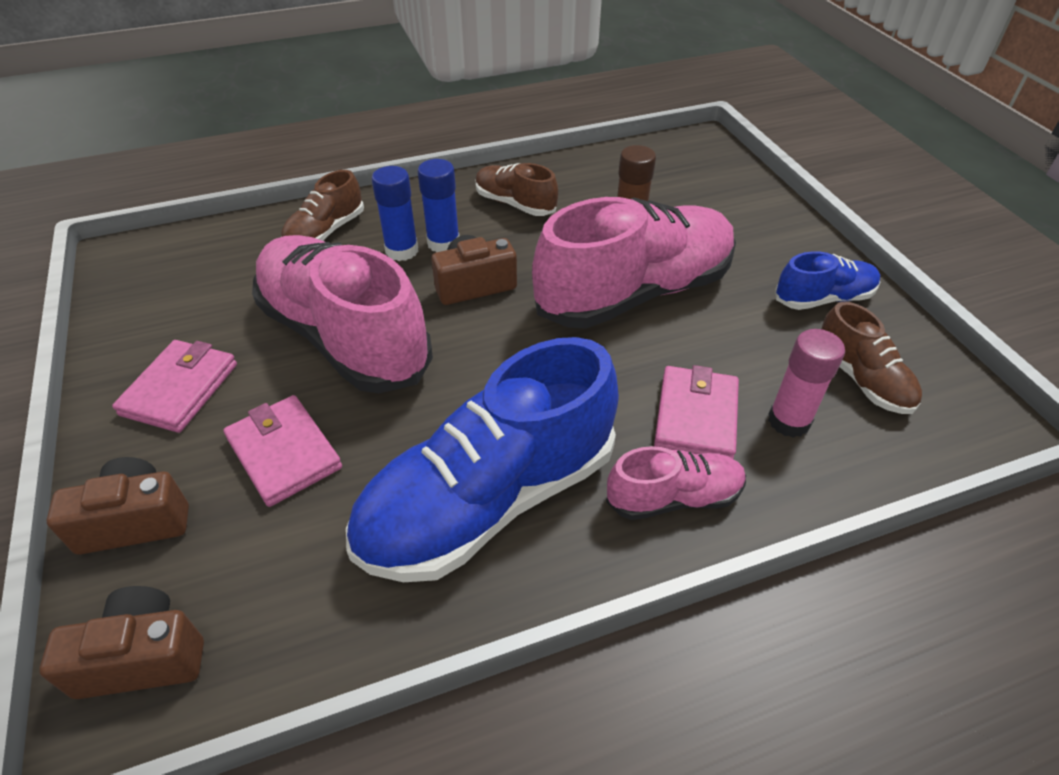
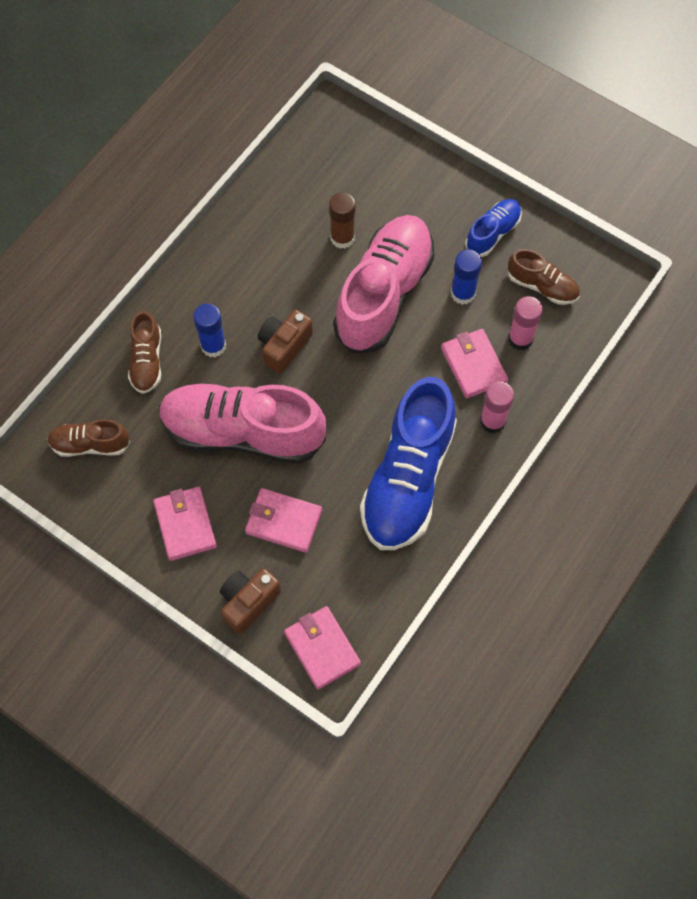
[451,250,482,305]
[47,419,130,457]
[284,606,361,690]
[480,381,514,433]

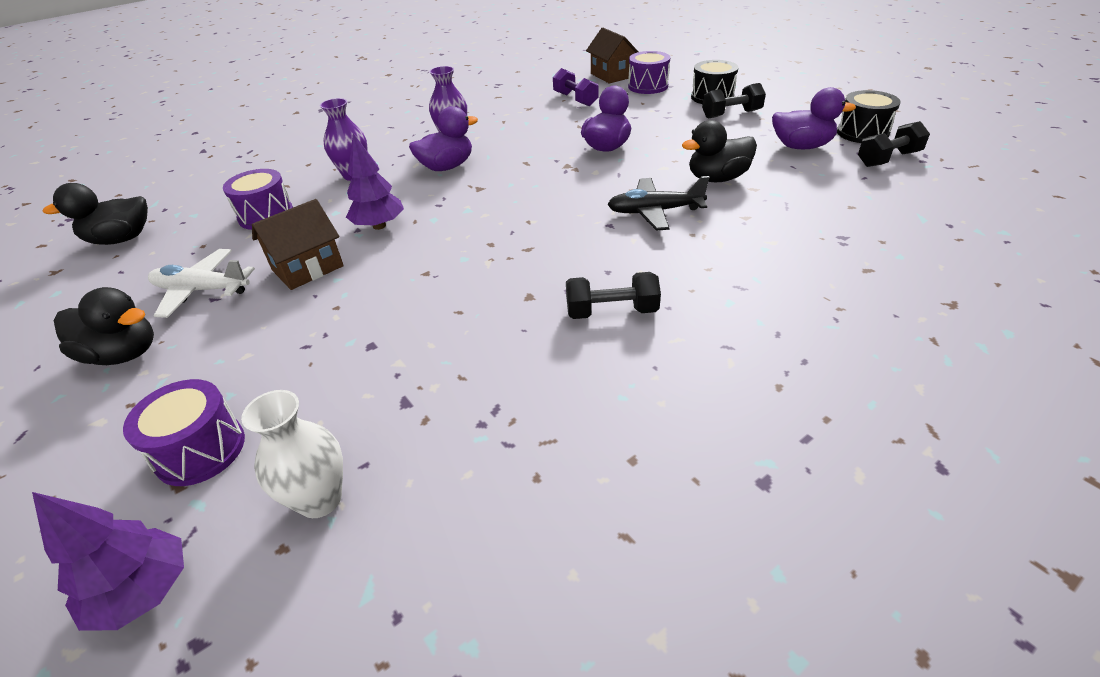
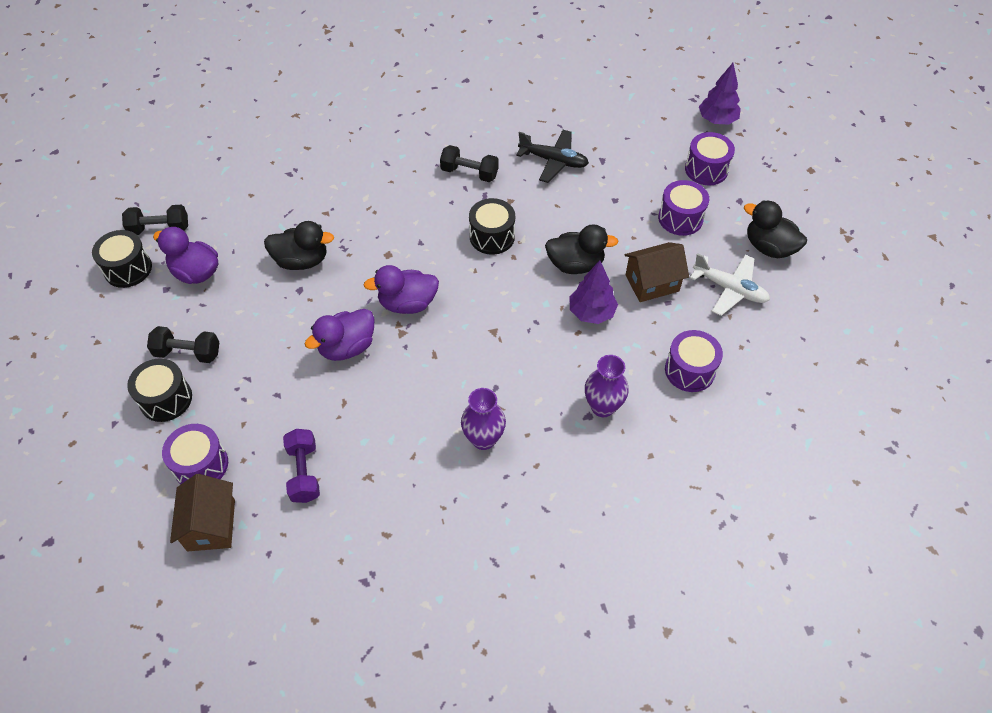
[241,390,343,518] (first image)
[469,198,515,255]
[658,180,709,236]
[545,224,618,274]
[363,265,439,314]
[516,130,589,183]

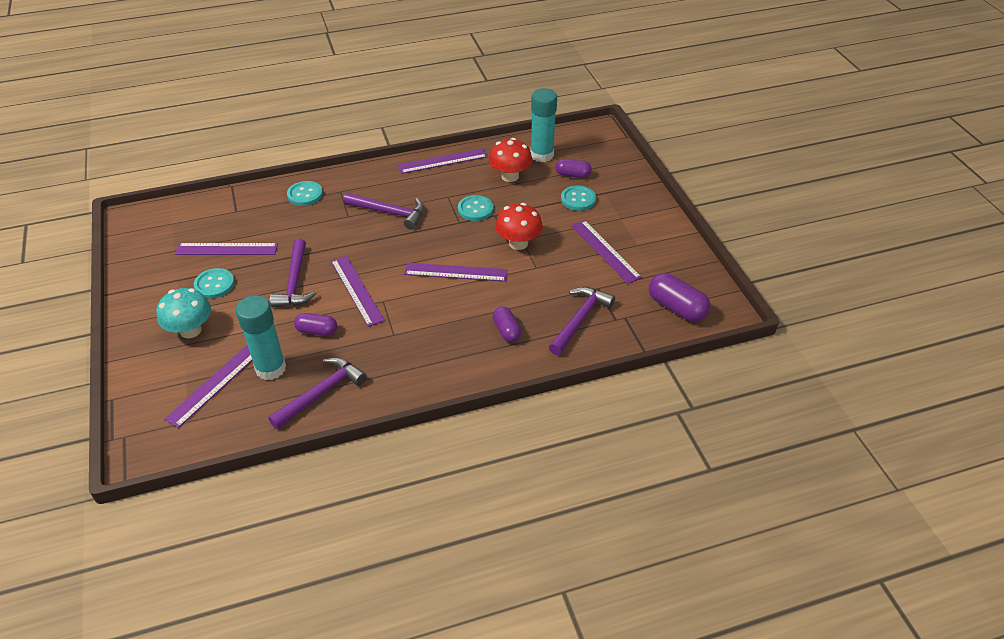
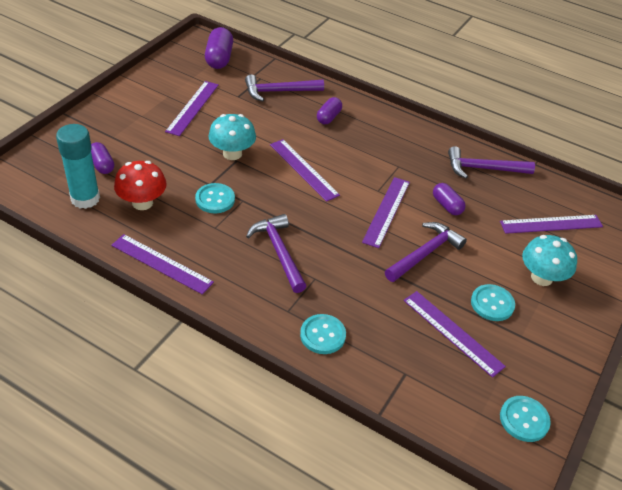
[236,295,286,380] (first image)
[500,396,551,442]
[208,114,256,160]

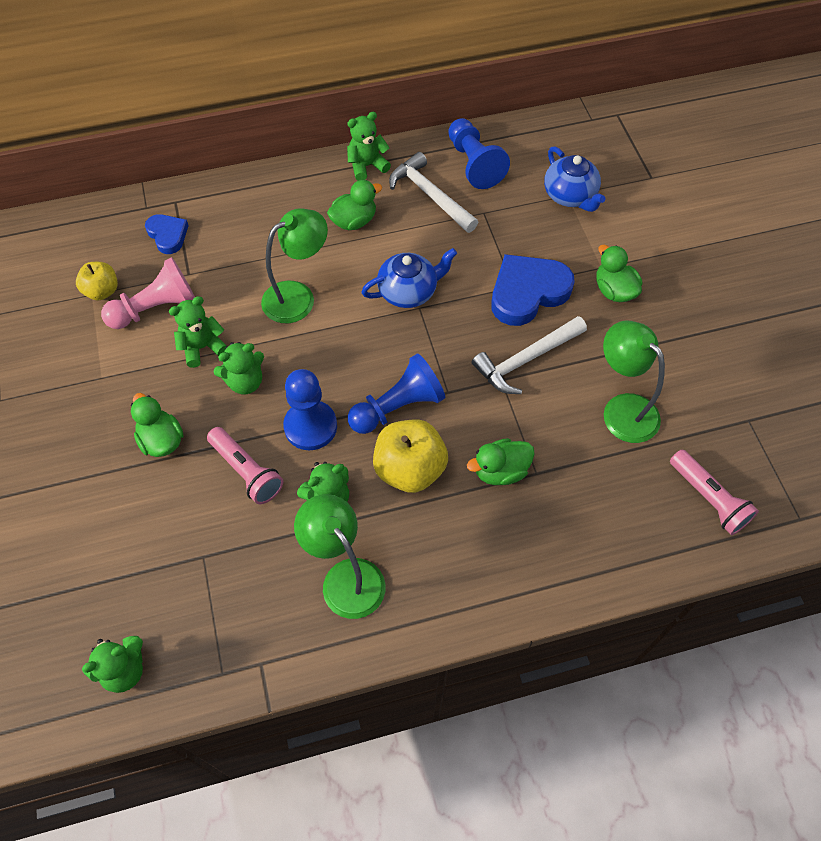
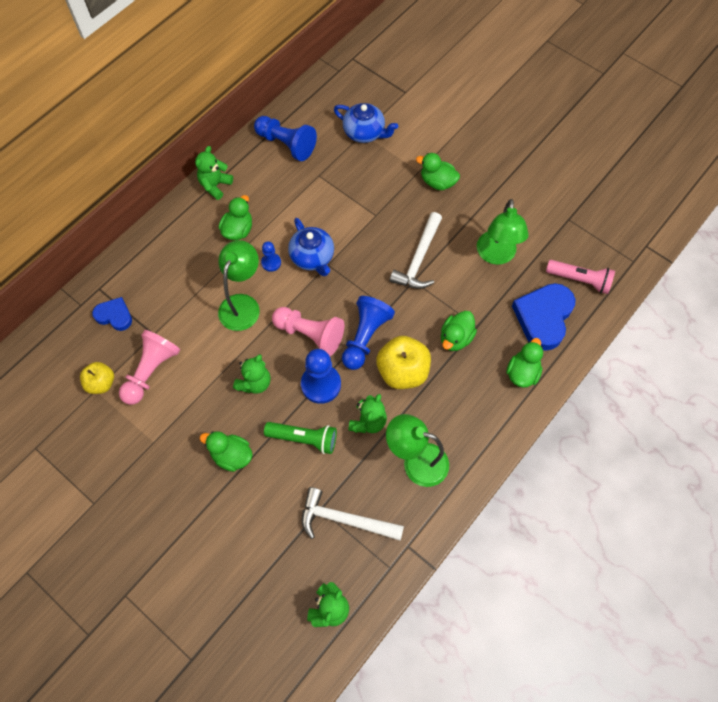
[169,296,227,368] (first image)
[261,241,281,272]
[272,307,345,356]
[506,338,543,388]
[302,487,404,541]
[512,283,576,351]
[264,422,337,454]
[288,218,334,276]
[477,199,529,265]

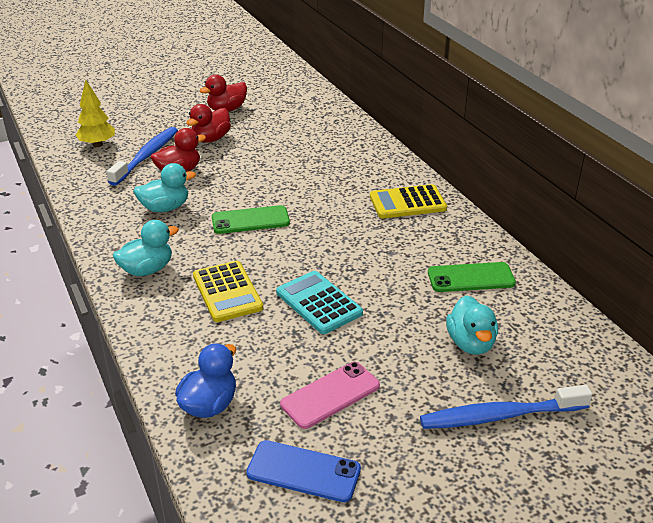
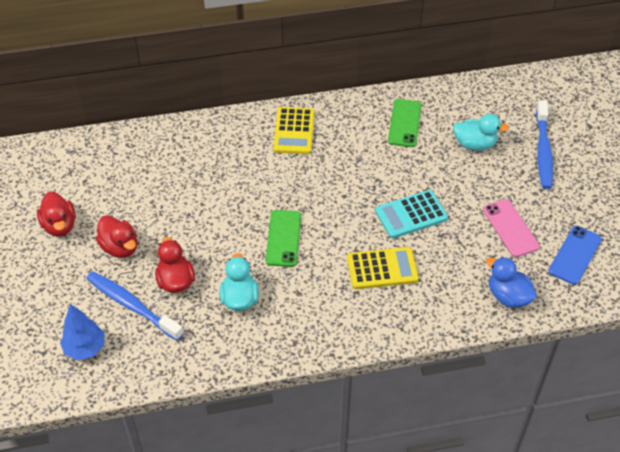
[113,220,179,276] (first image)
[60,304,104,360]

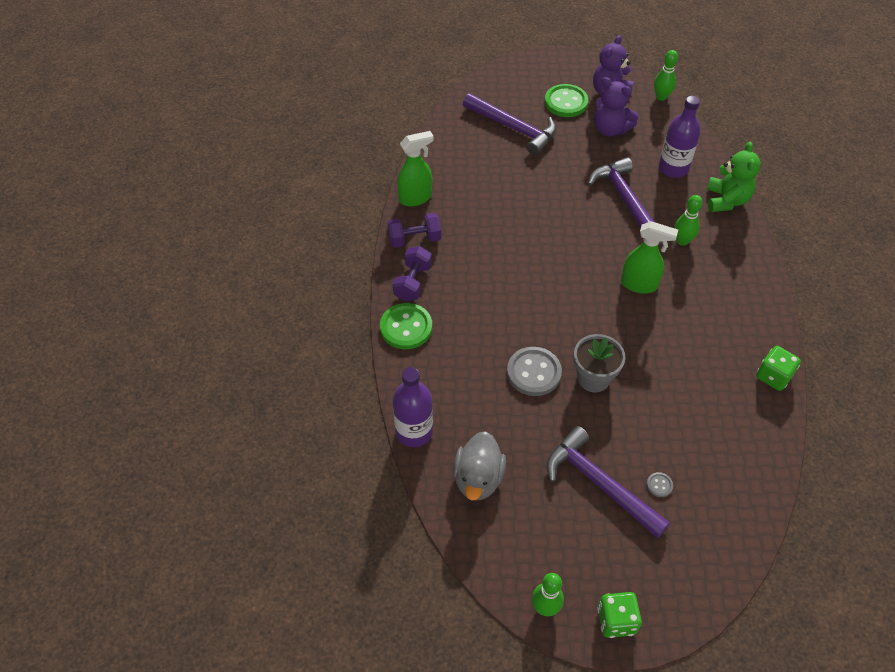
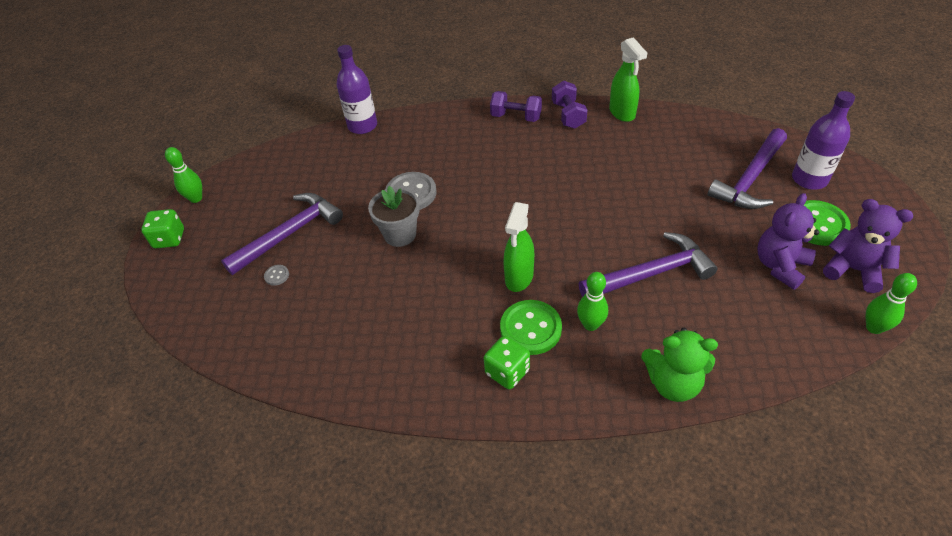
[453,431,506,501] (first image)
[500,300,562,355]
[792,91,855,190]
[484,336,530,389]

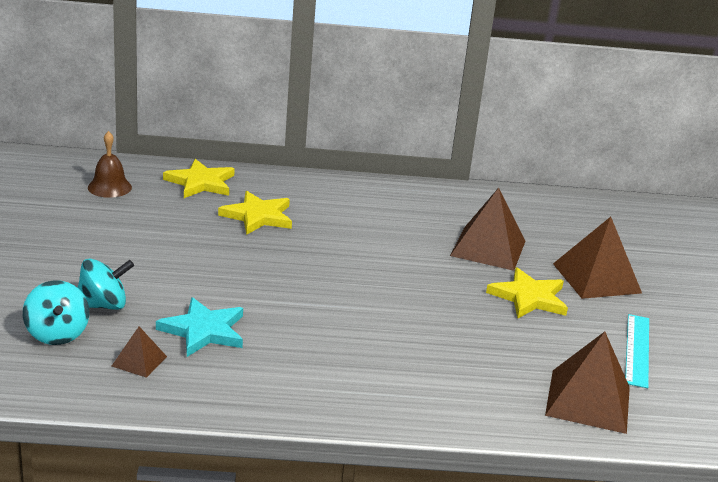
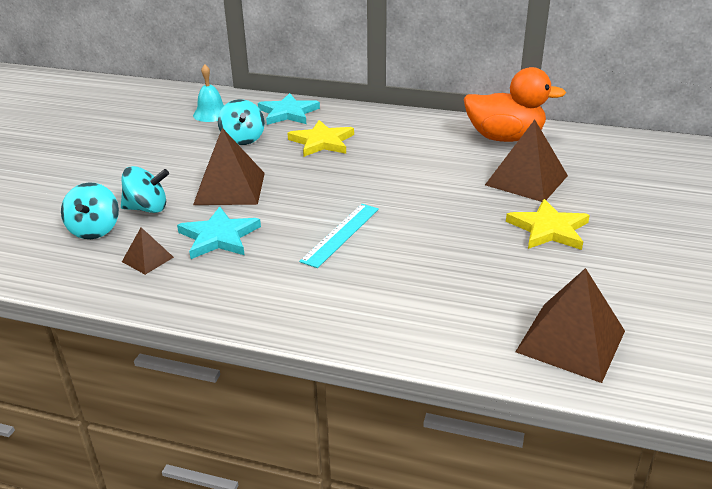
[218,99,265,145]
[464,67,566,142]
[193,128,265,205]
[299,204,379,268]
[193,64,224,122]
[258,93,320,125]

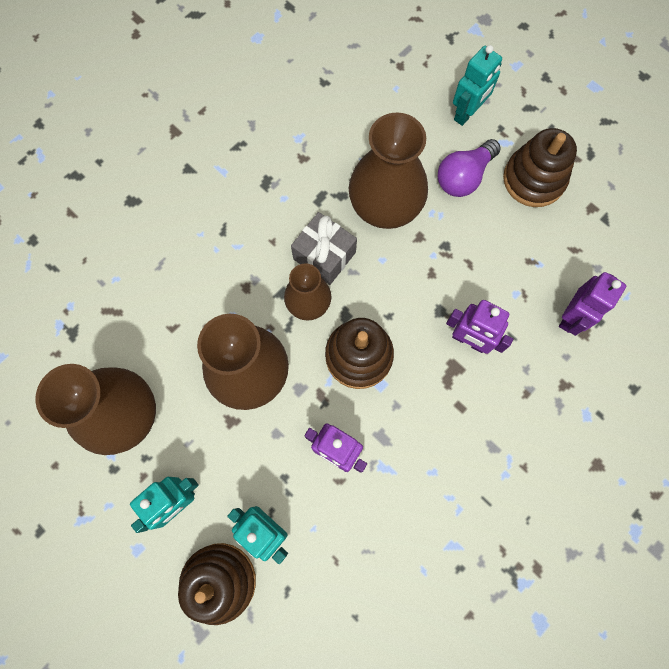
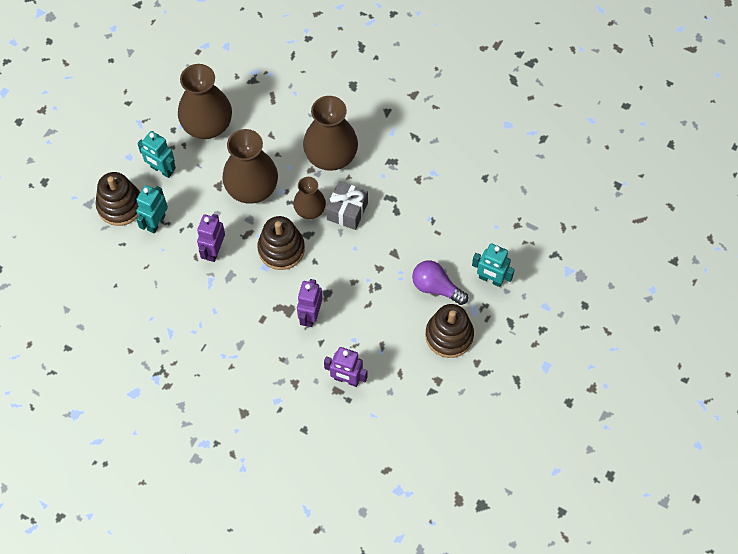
[303,96,358,171]

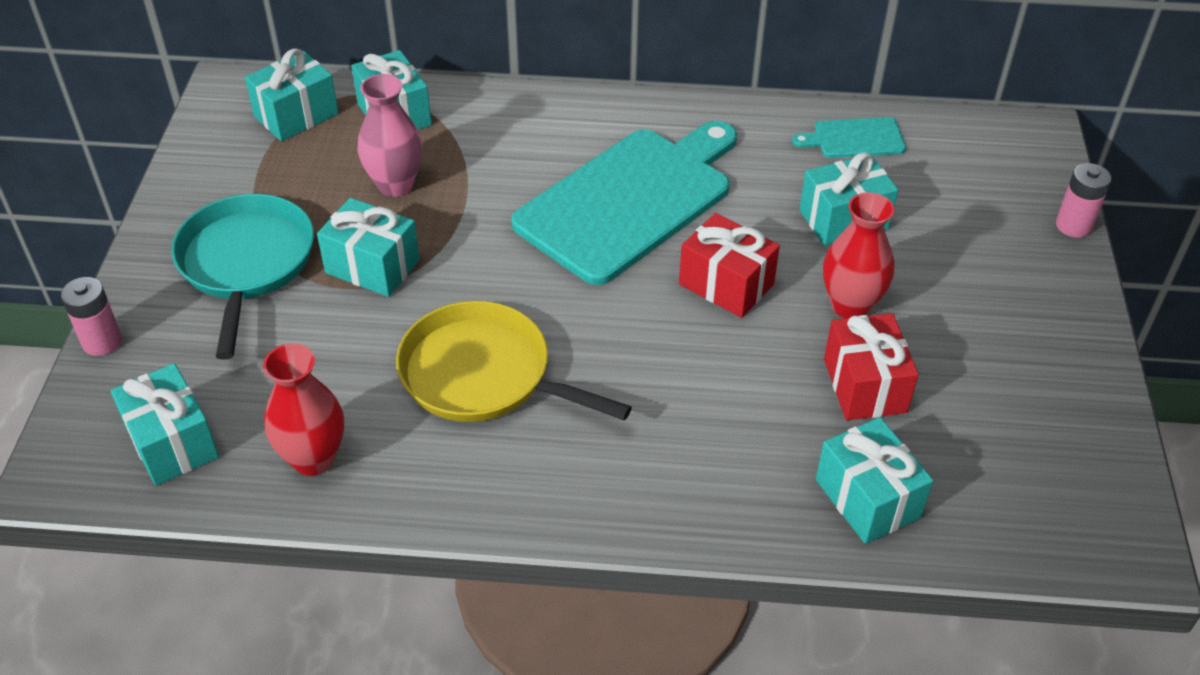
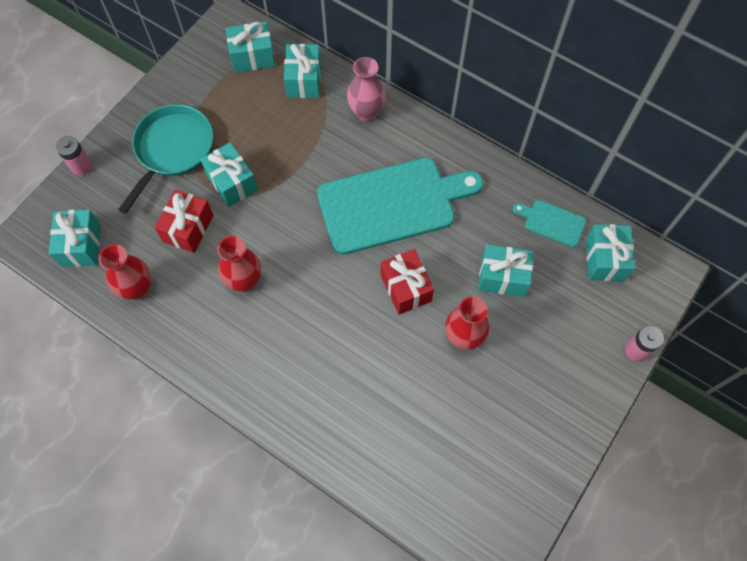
[347,57,386,122]
[586,224,635,282]
[154,189,213,253]
[218,236,261,292]

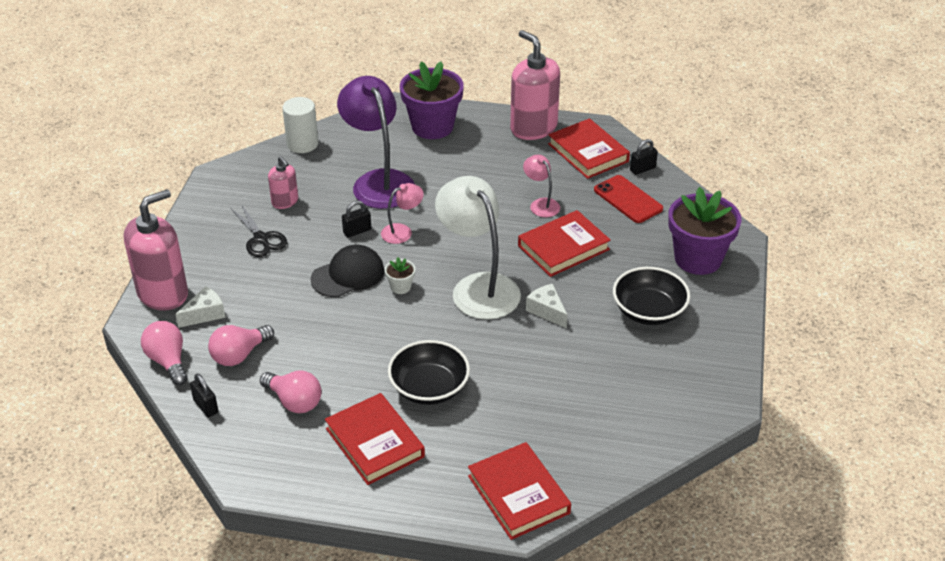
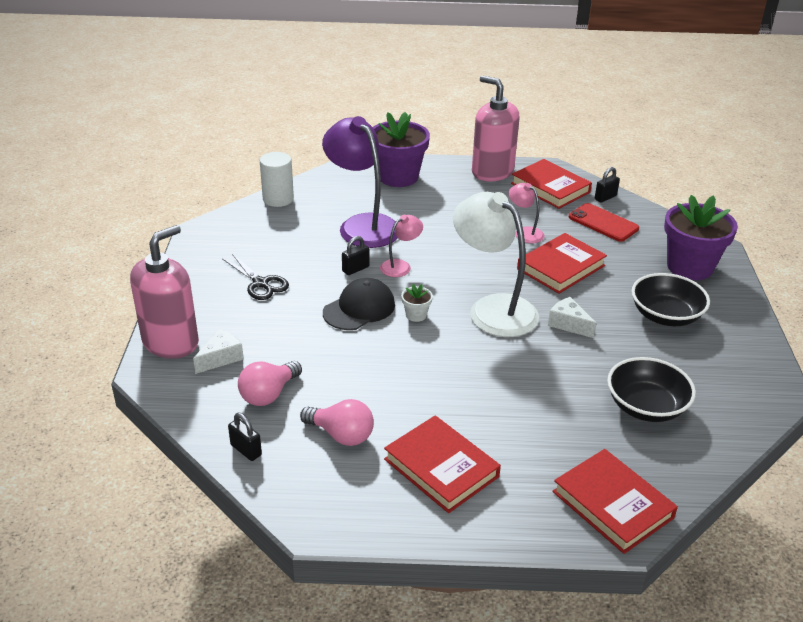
[141,321,188,385] (first image)
[268,156,298,209] (first image)
[607,357,696,422]

